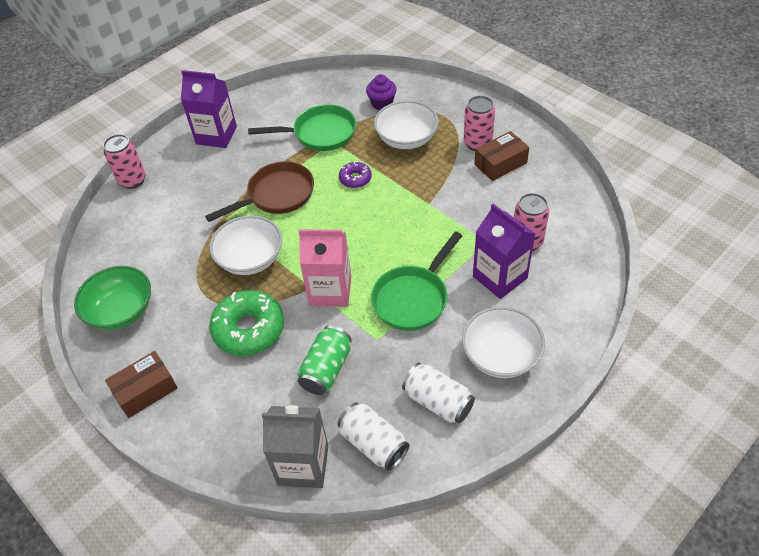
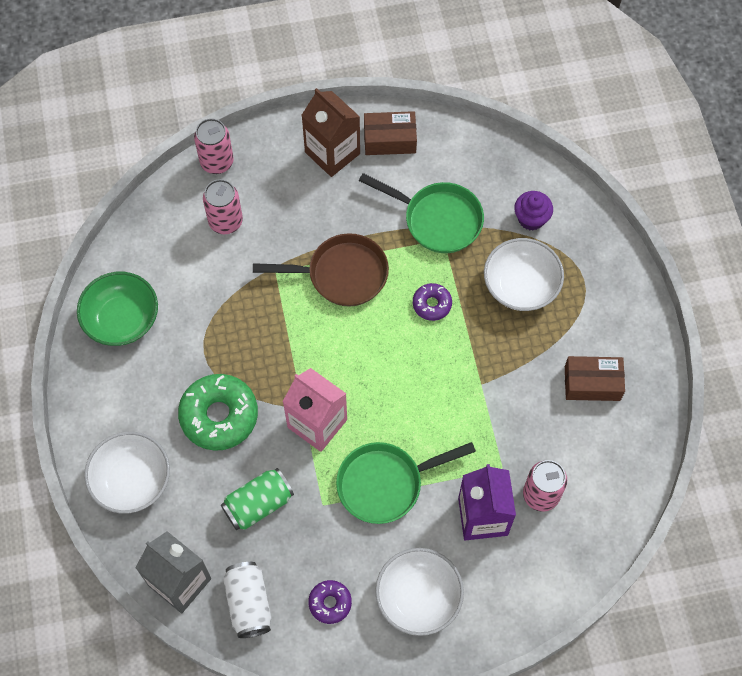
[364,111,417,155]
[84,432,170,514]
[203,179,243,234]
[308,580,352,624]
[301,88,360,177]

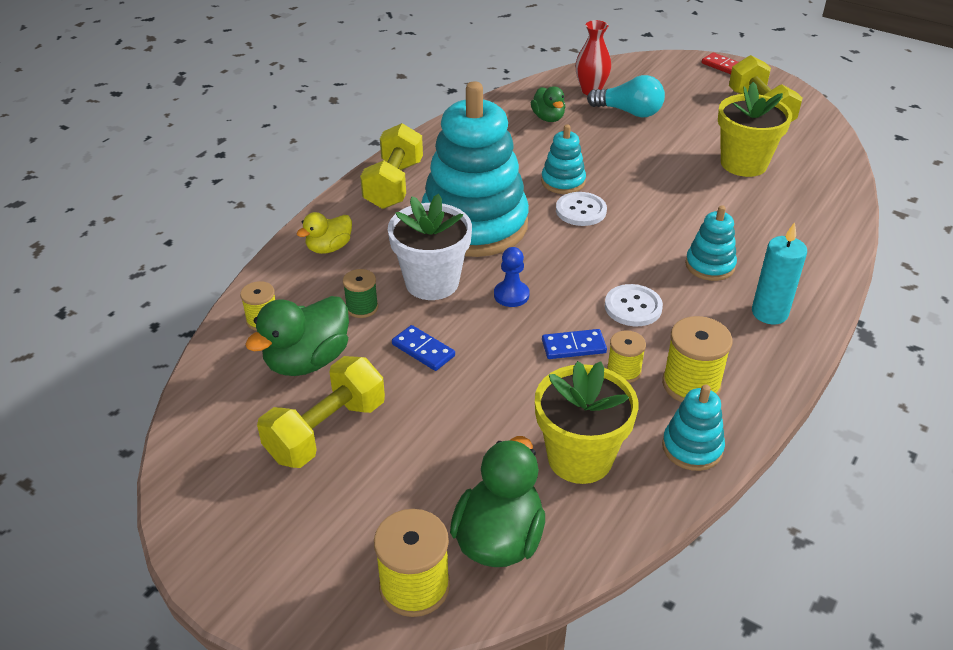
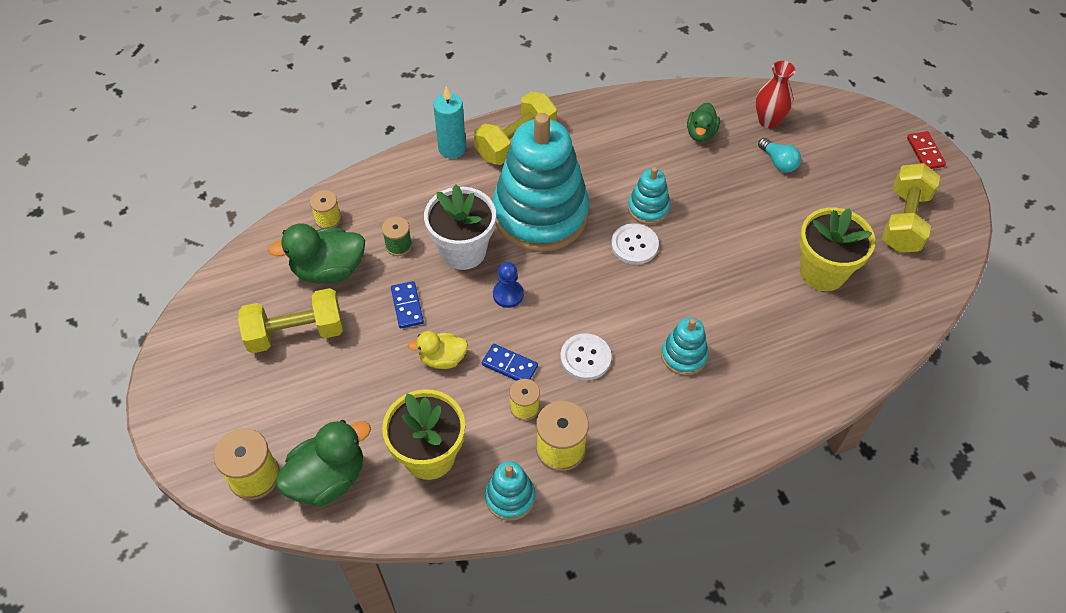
[408,331,468,369]
[433,86,466,159]
[758,138,801,173]

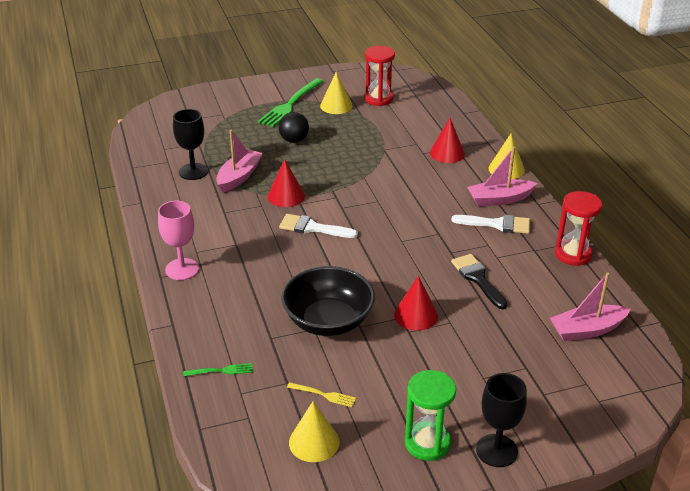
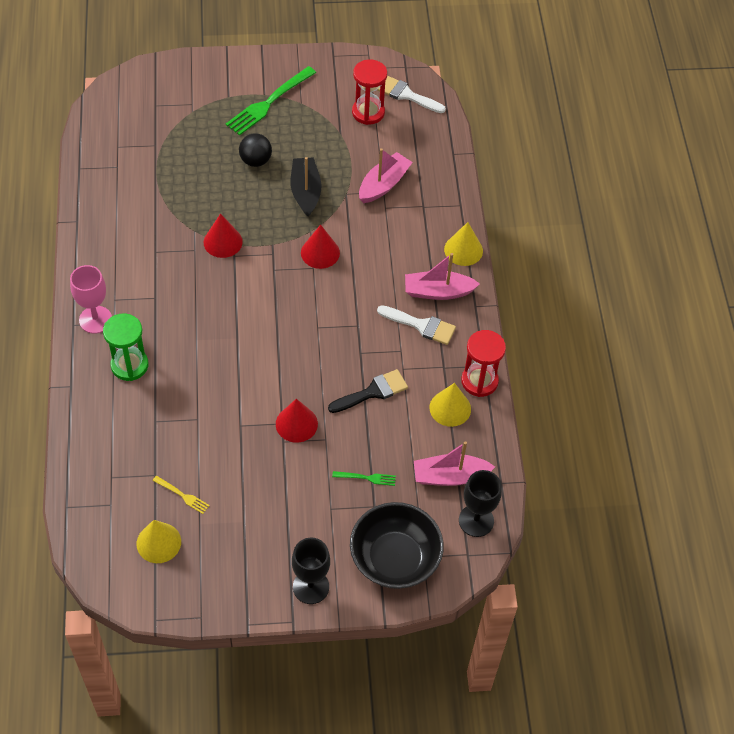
[290,157,321,217]
[459,470,502,537]
[332,471,396,486]
[359,148,413,203]
[377,76,446,113]
[350,502,444,589]
[430,383,471,427]
[103,314,148,381]
[301,225,340,269]
[328,369,408,413]

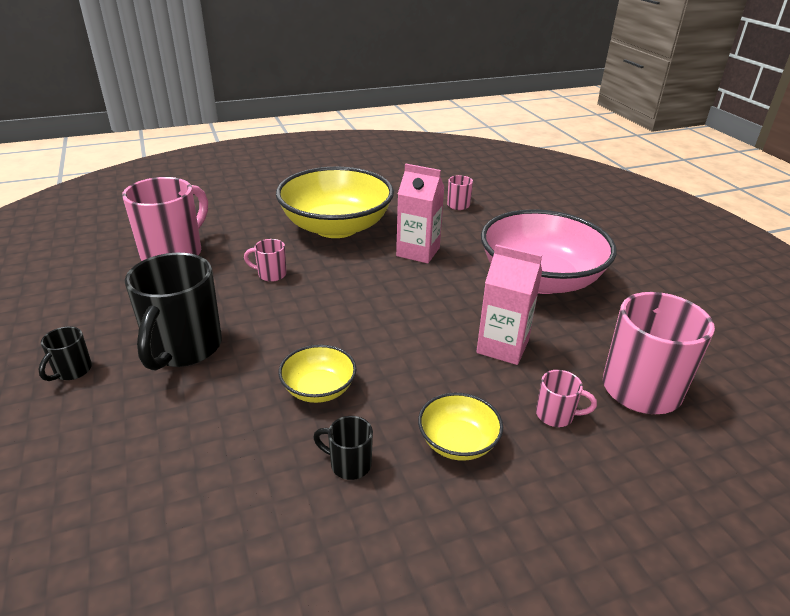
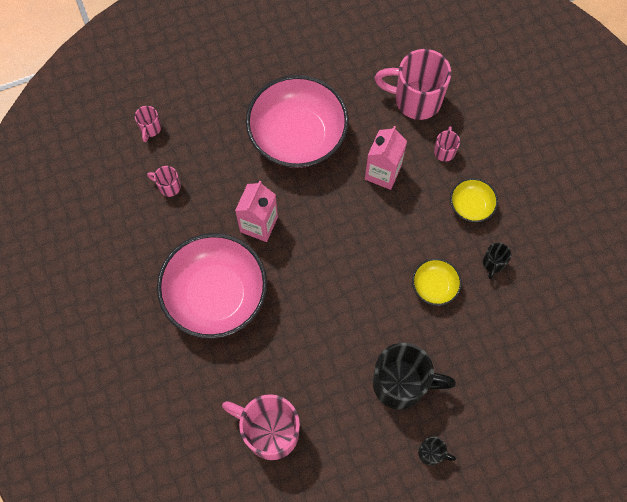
[135,106,161,142]
[157,233,267,339]

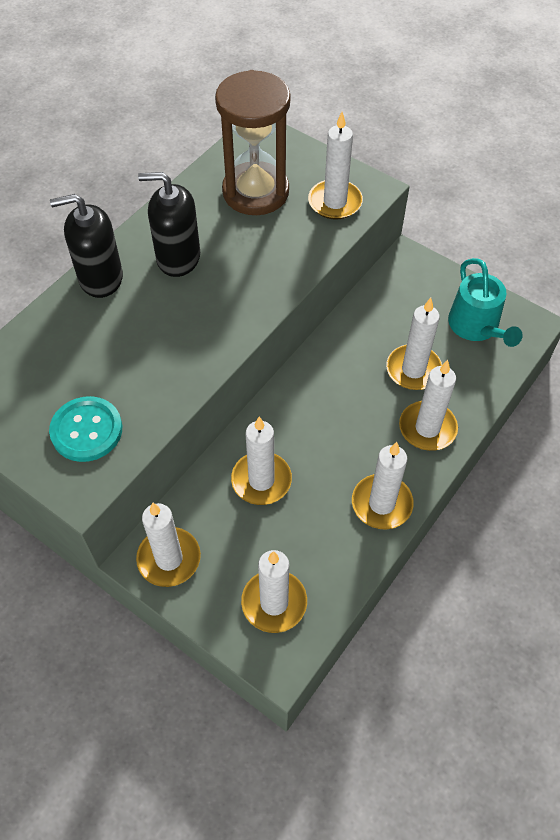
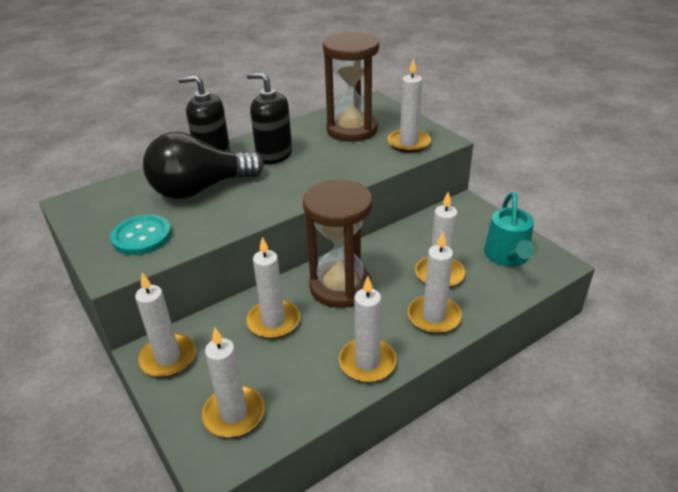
[143,132,264,199]
[303,180,372,308]

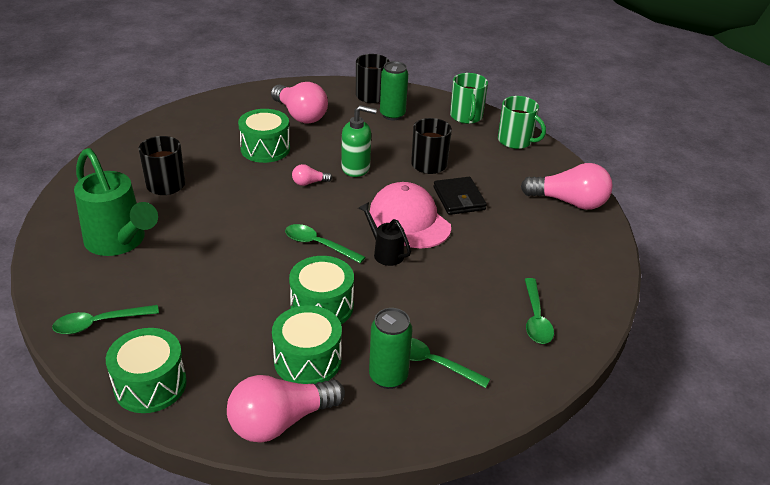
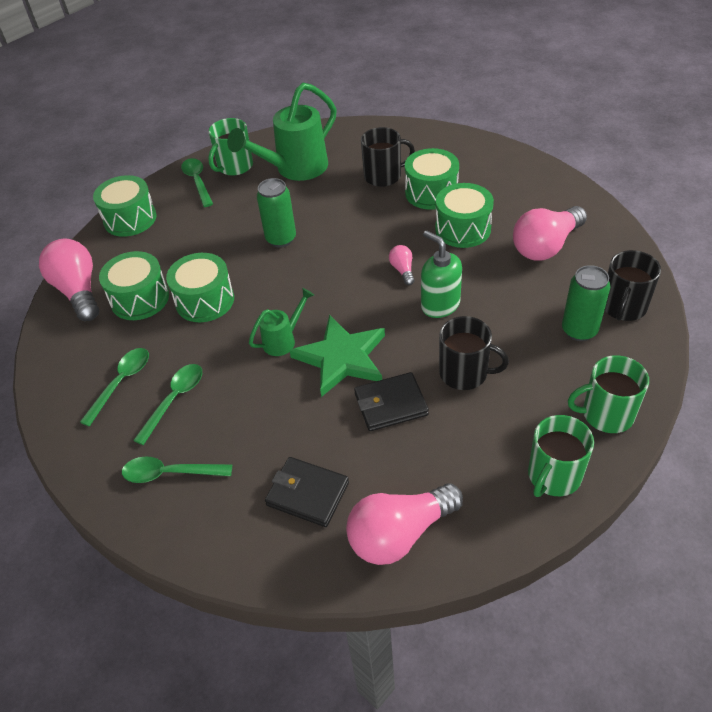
[208,118,253,176]
[265,457,349,527]
[405,148,459,210]
[133,364,202,445]
[257,178,296,247]
[289,315,385,397]
[249,288,314,356]
[421,231,462,318]
[346,484,463,565]

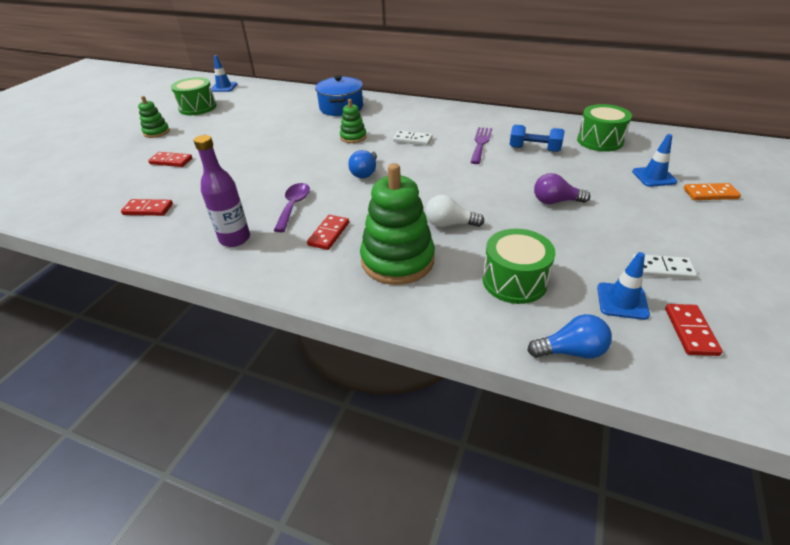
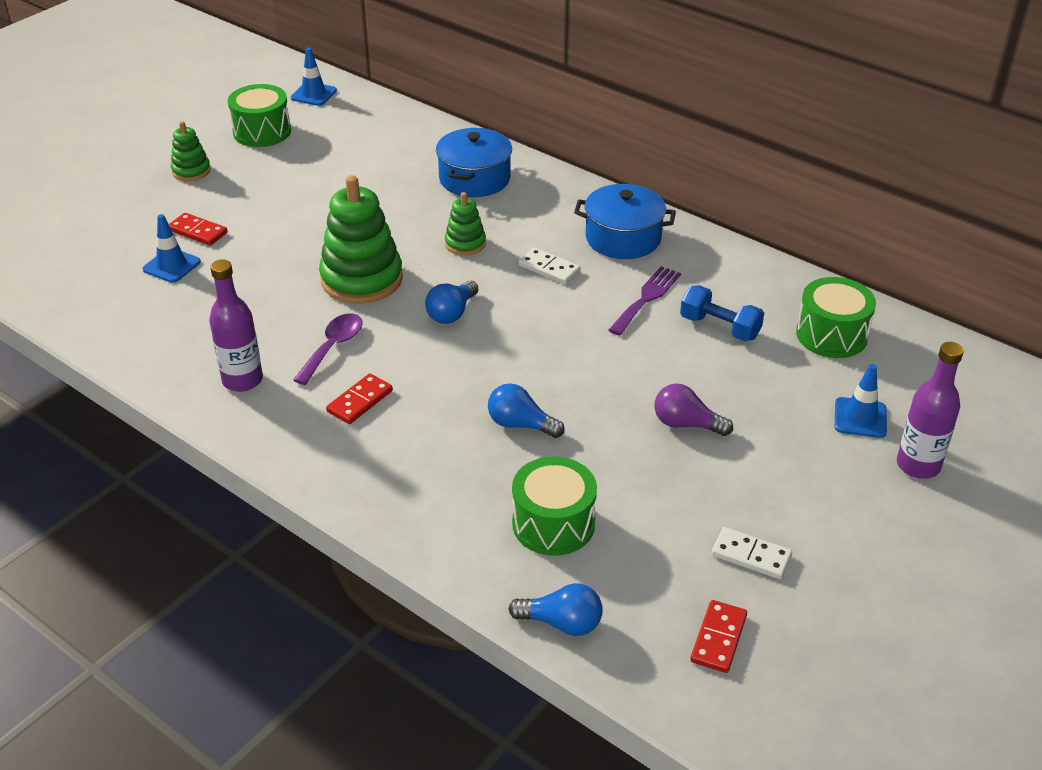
[121,199,173,216] (first image)
[574,184,676,259]
[319,175,403,304]
[142,214,201,283]
[897,342,964,479]
[488,383,565,438]

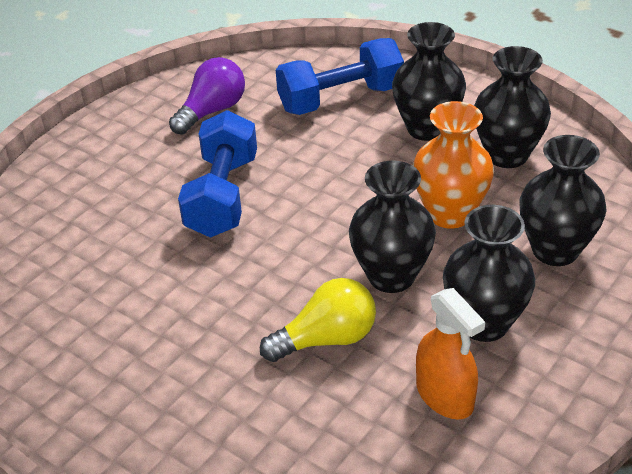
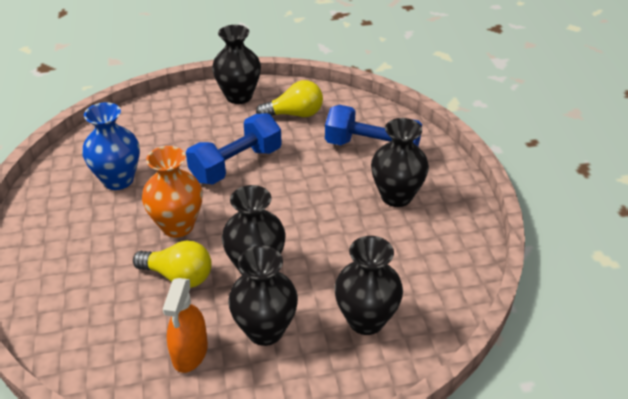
[82,102,140,190]
[142,146,203,238]
[212,25,261,104]
[256,80,323,117]

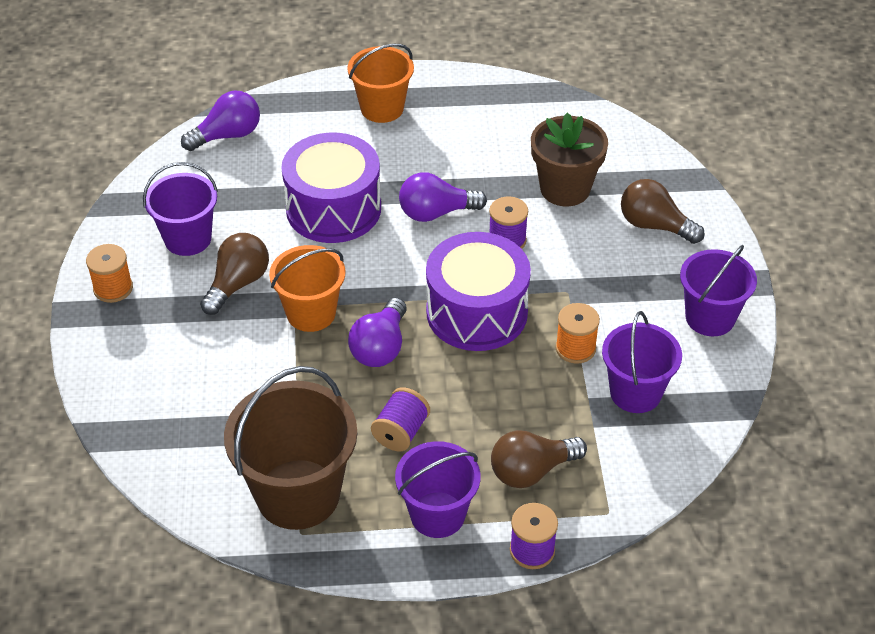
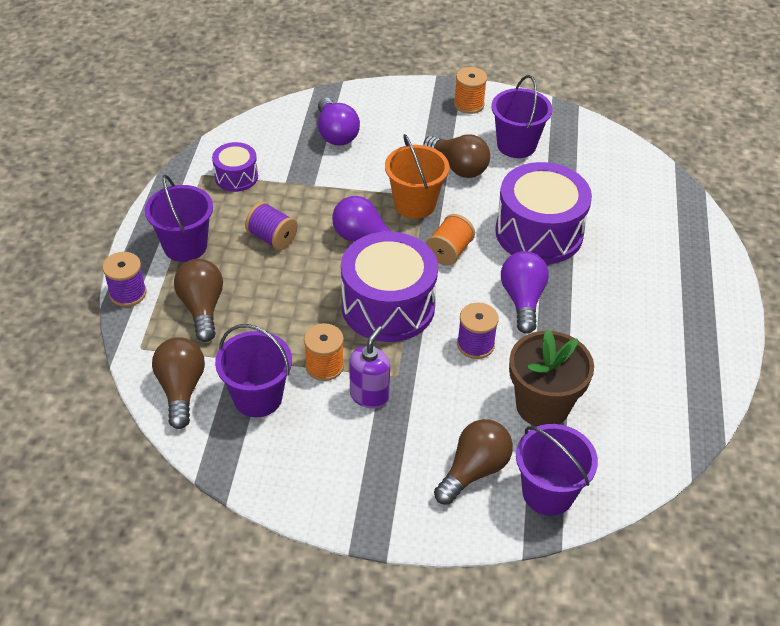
[347,44,414,123] (first image)
[152,337,205,429]
[349,326,390,408]
[426,214,475,265]
[318,98,360,146]
[516,424,598,516]
[212,142,258,192]

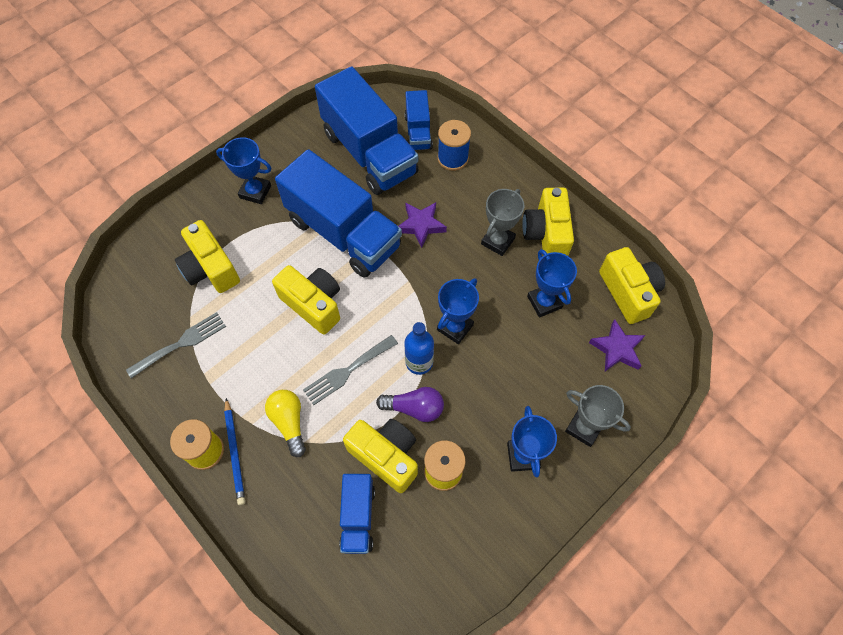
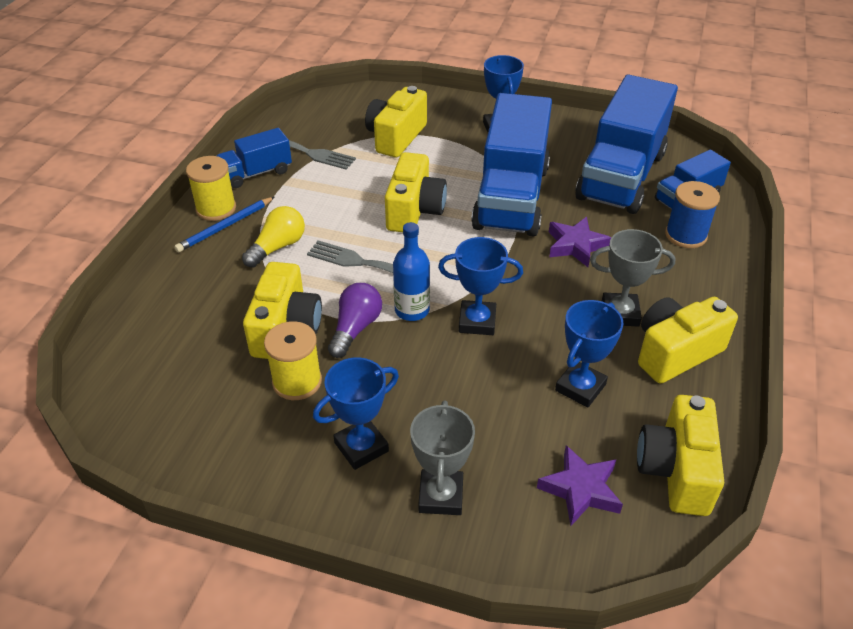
[217,128,292,188]
[328,283,382,358]
[637,395,724,516]

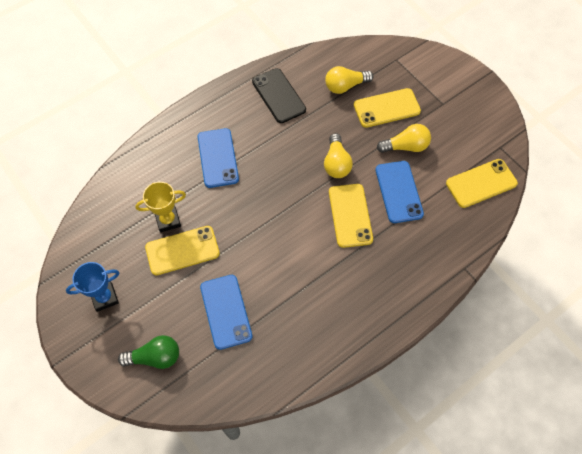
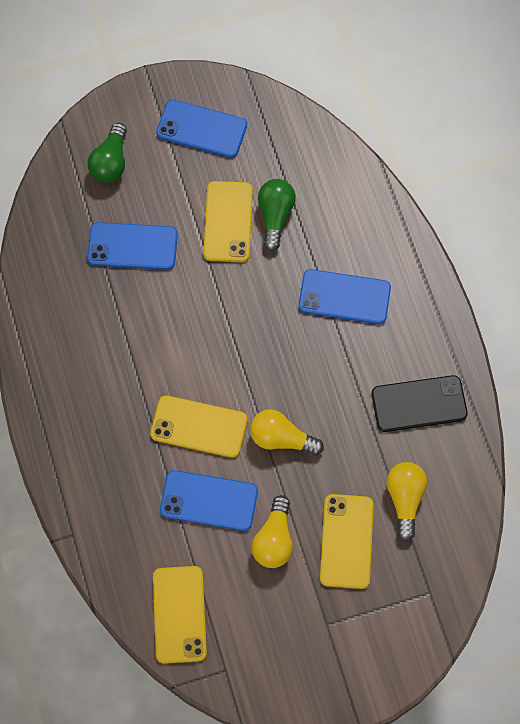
[156,100,247,158]
[258,179,296,251]

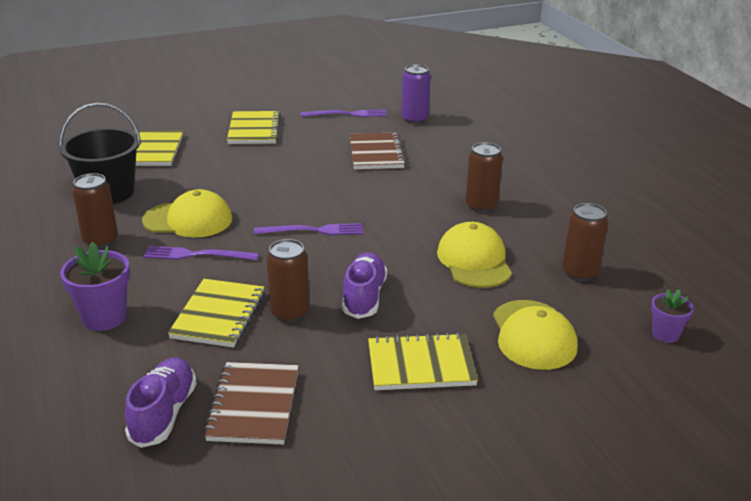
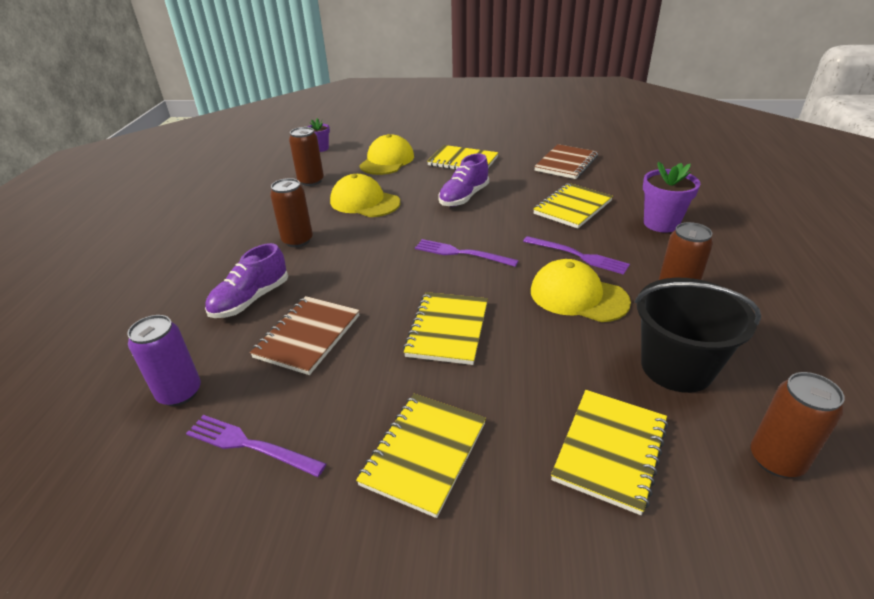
[403,292,488,365]
[205,243,288,318]
[751,372,845,478]
[330,174,400,217]

